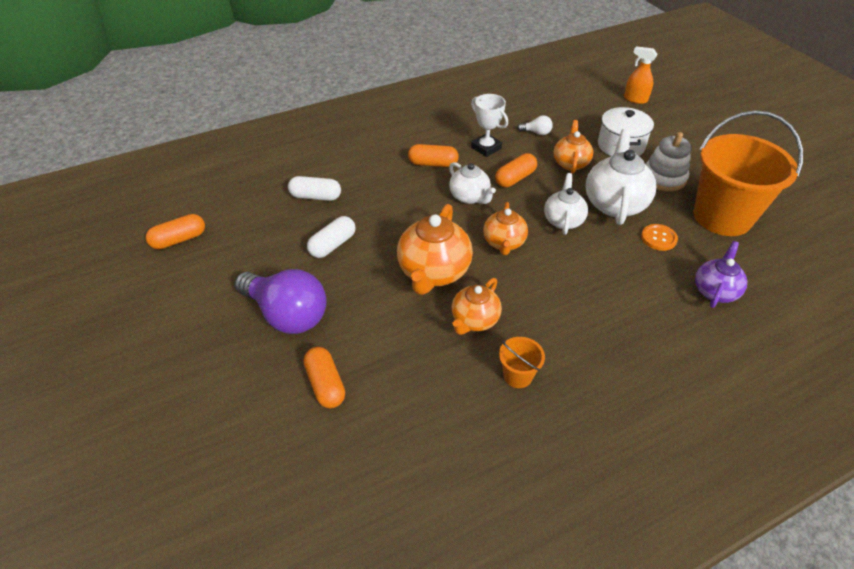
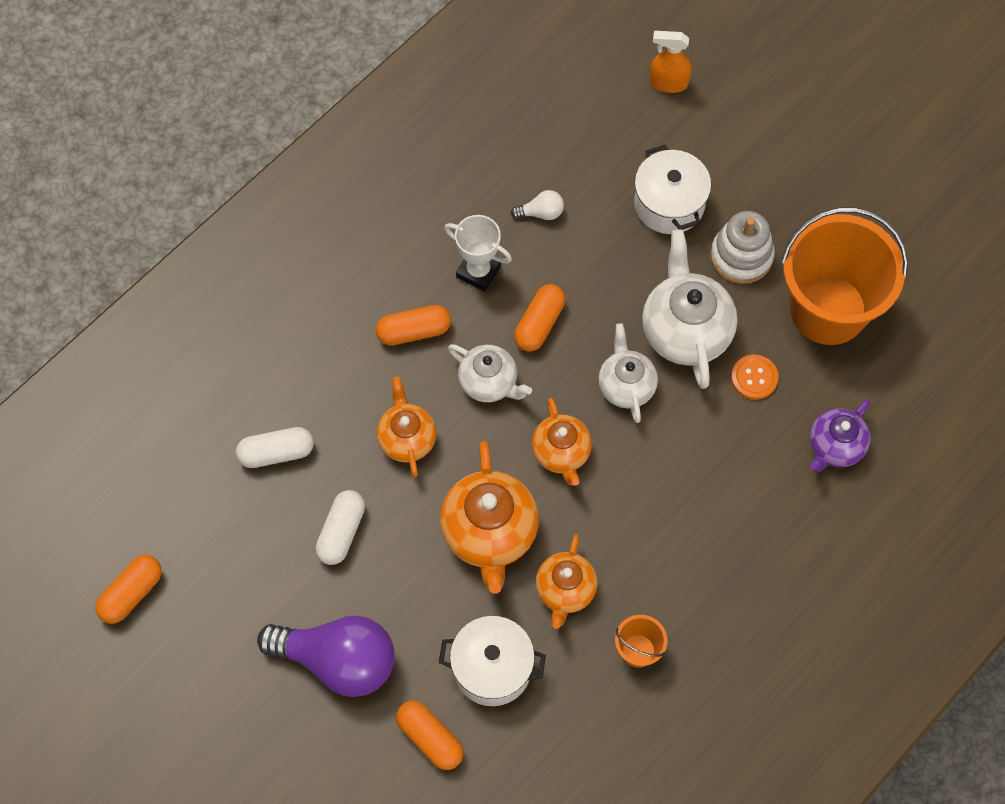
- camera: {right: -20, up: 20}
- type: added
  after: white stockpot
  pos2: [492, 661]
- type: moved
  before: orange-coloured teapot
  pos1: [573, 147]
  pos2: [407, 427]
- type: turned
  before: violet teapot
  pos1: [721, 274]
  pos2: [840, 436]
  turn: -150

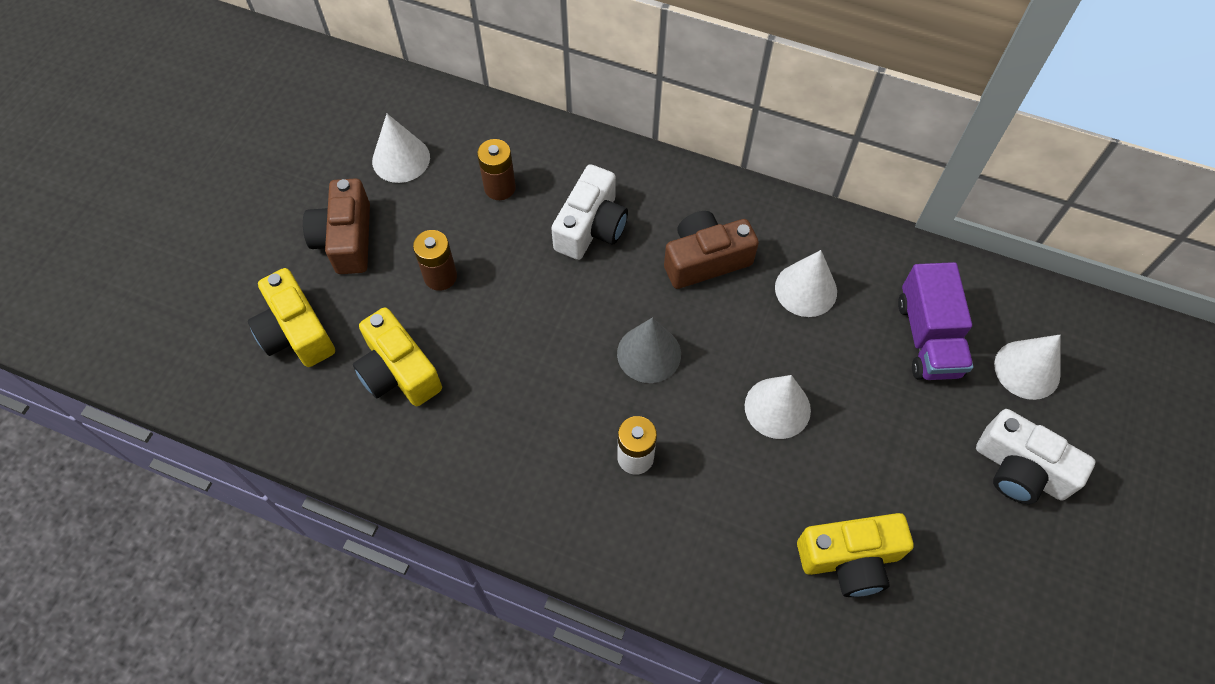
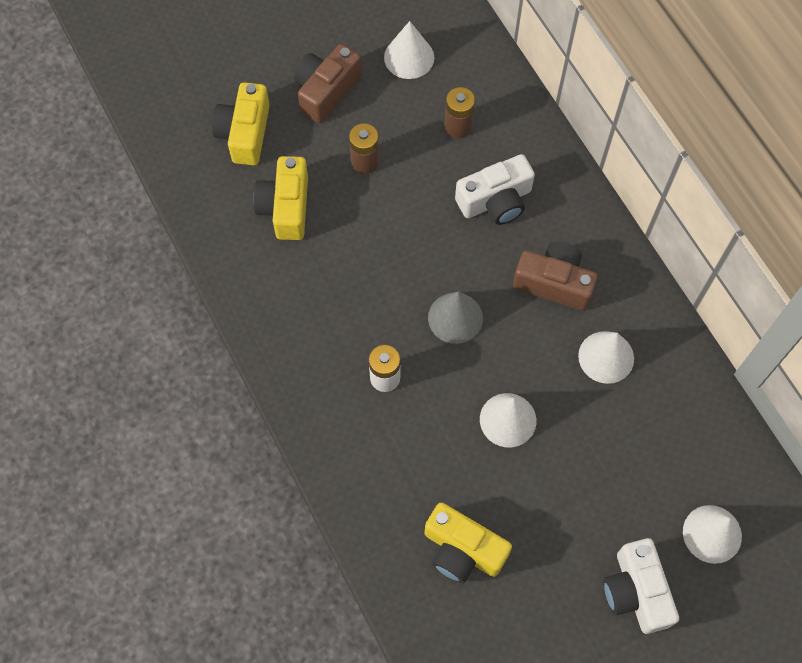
- camera: {right: 40, up: 5}
- type: removed
  before: violet toy truck
  pos1: [935, 321]

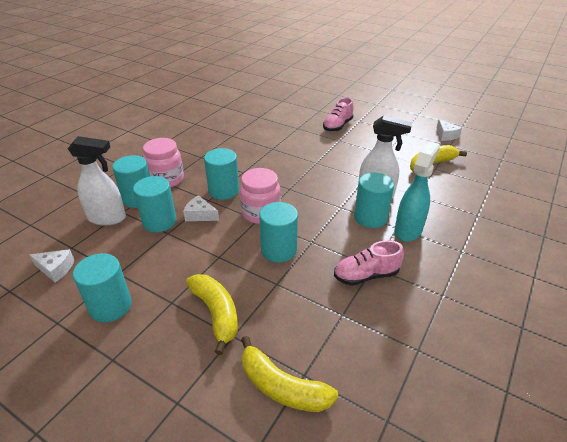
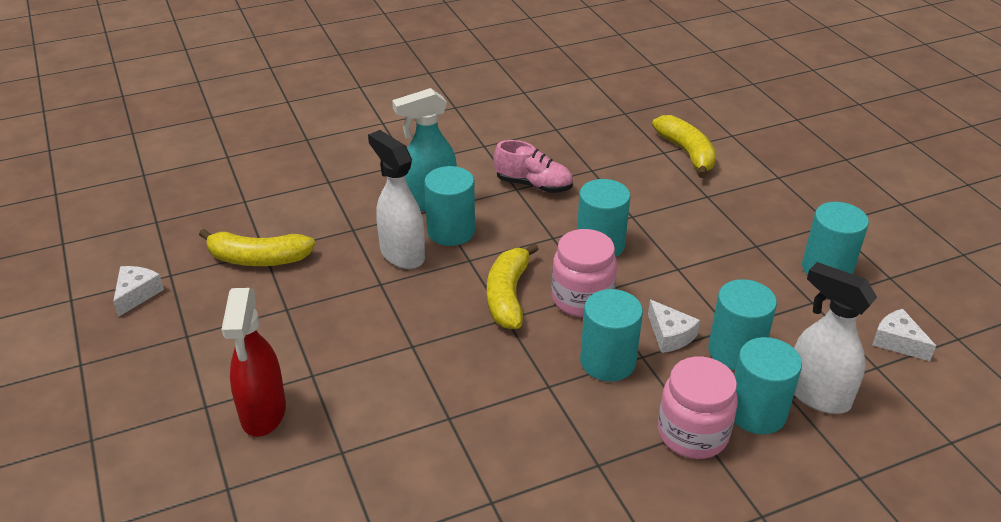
- camera: {right: -145, up: 0}
- type: moved
  before: yellow banana
  pos1: [212, 314]
  pos2: [512, 286]
- type: replaced
  before: rosy shoe
  after: red spray cleaner
  pos1: [338, 115]
  pos2: [253, 362]

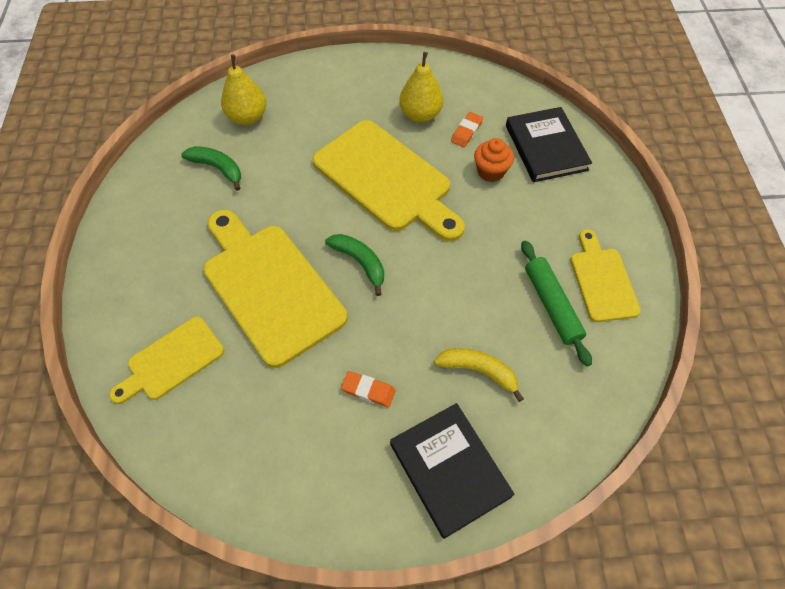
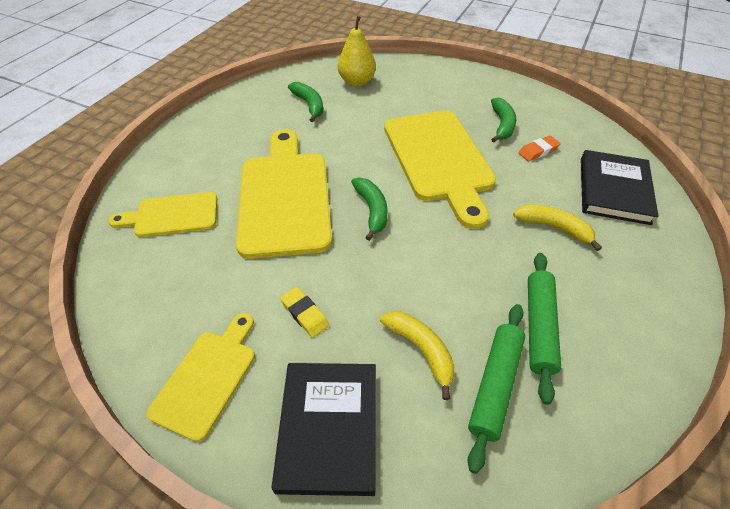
- camera: {right: 30, up: -10}
- type: removed
  before: orange-coloured cupcake
  pos1: [494, 160]
- type: added
  after: leaf-green rolling pin
  pos2: [496, 389]
- type: added
  after: yellow banana
  pos2: [557, 227]
- type: moved
  before: yellow chopping board
  pos1: [605, 275]
  pos2: [201, 377]
- type: replaced
  before: yellow pear fruit
  after: leaf-green banana
  pos1: [421, 87]
  pos2: [503, 119]
- type: recoloured
  before: orange-coloured pencil eraser
  after: yellow pencil eraser
  pos1: [368, 389]
  pos2: [304, 312]

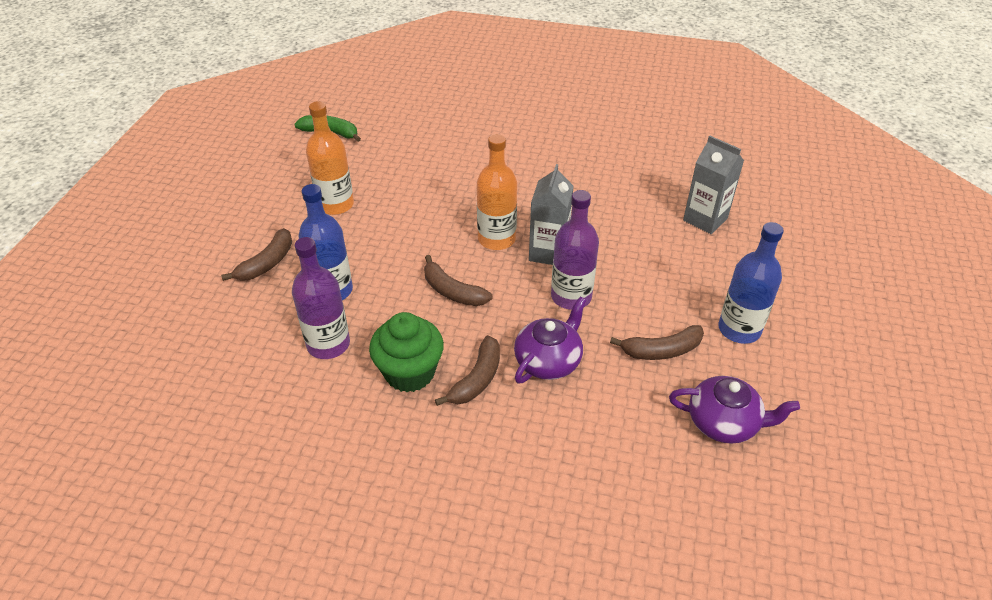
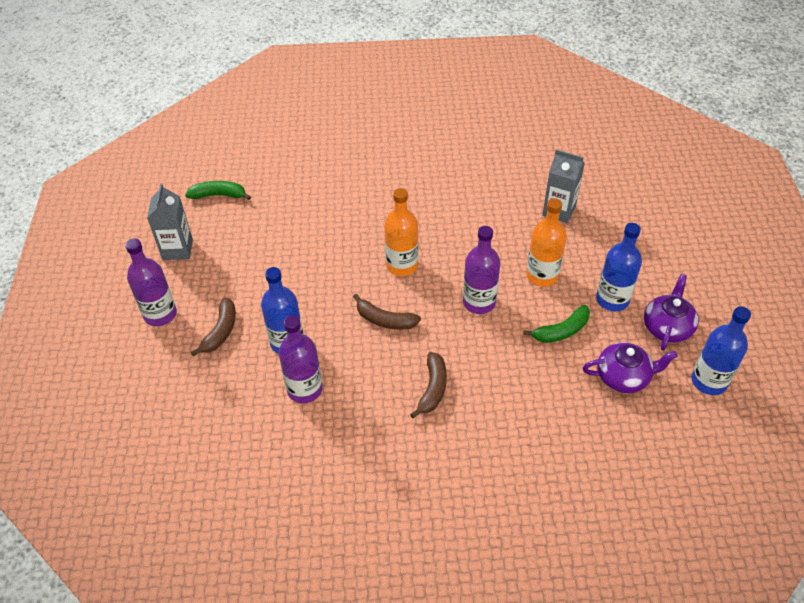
- camera: {right: -15, up: 5}
- type: removed
  before: leaf-green cupcake
  pos1: [406, 352]
- type: added
  after: violet bottle
  pos2: [151, 282]
- type: added
  after: cobalt bottle
  pos2: [721, 350]
- type: moved
  before: orange-coloured bottle
  pos1: [330, 158]
  pos2: [546, 242]
- type: moved
  before: violet teapot
  pos1: [550, 340]
  pos2: [671, 312]
- type: moved
  before: gray carton
  pos1: [551, 214]
  pos2: [170, 221]
- type: recoloured
  before: brown banana
  after: leaf-green banana
  pos1: [657, 342]
  pos2: [556, 324]

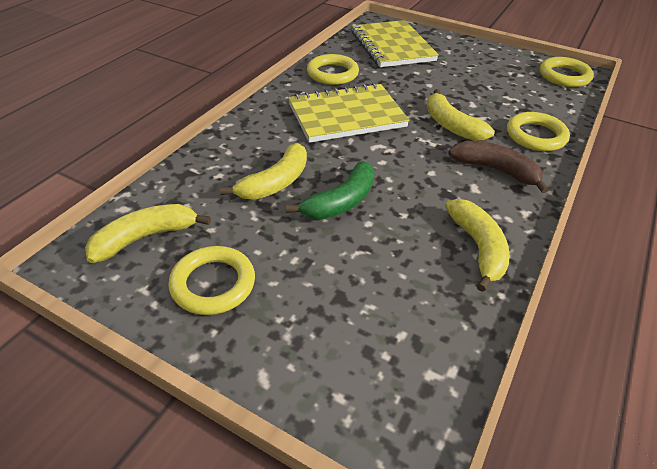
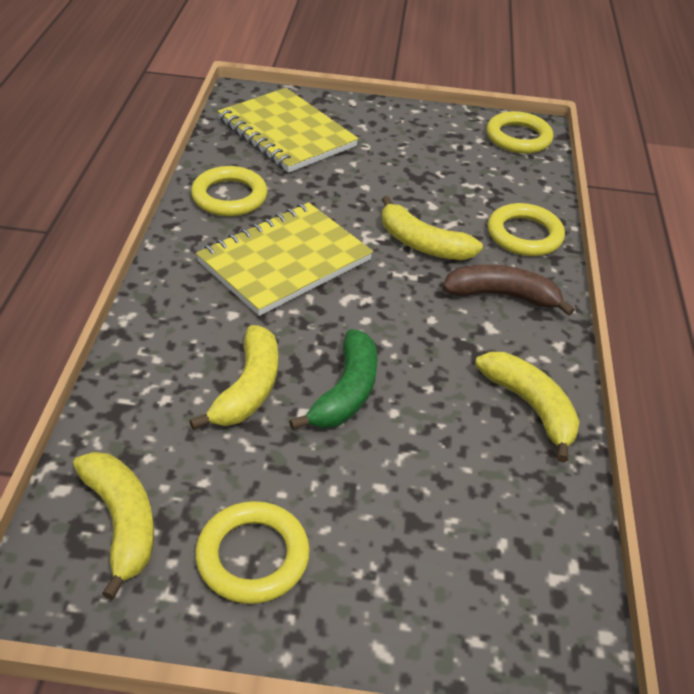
- camera: {right: -25, up: 0}
- type: turned
  before: yellow banana
  pos1: [148, 233]
  pos2: [113, 526]
  turn: 120

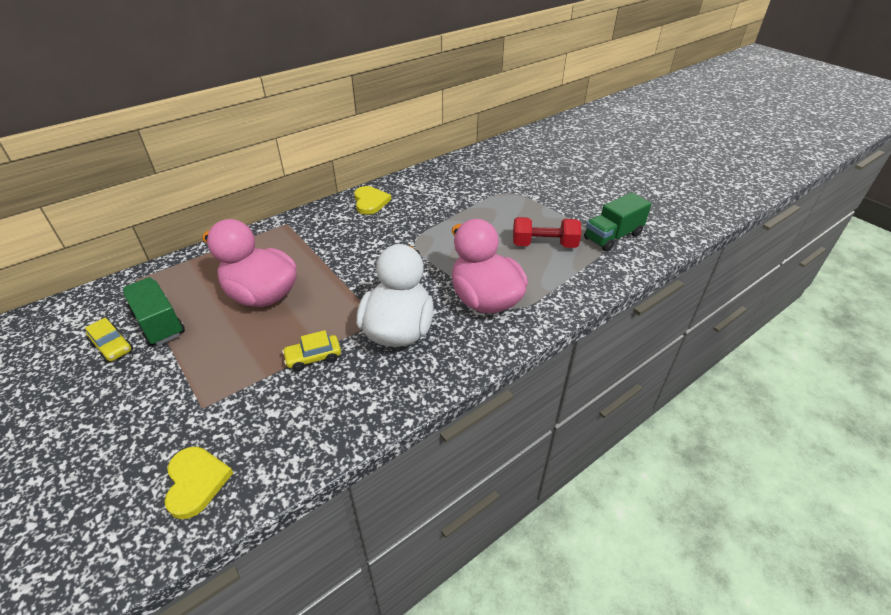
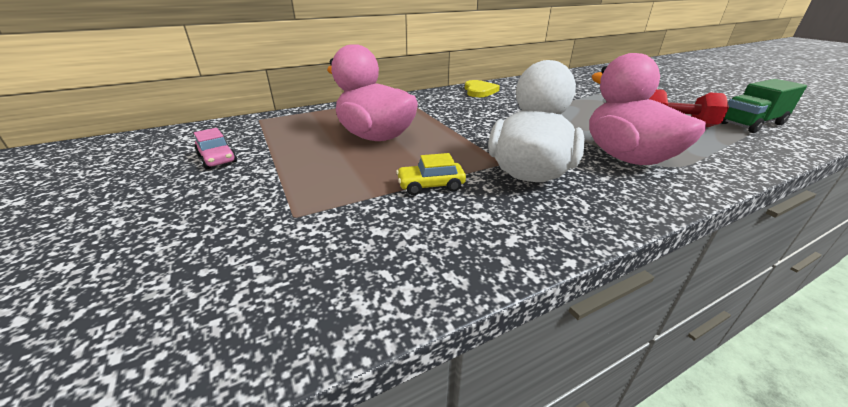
- camera: {right: 10, up: -10}
- type: removed
  before: leaf-green toy truck
  pos1: [153, 311]
- type: removed
  before: yellow love heart
  pos1: [199, 483]
- type: recoloured
  before: yellow automobile
  after: rosy automobile
  pos1: [109, 340]
  pos2: [215, 148]

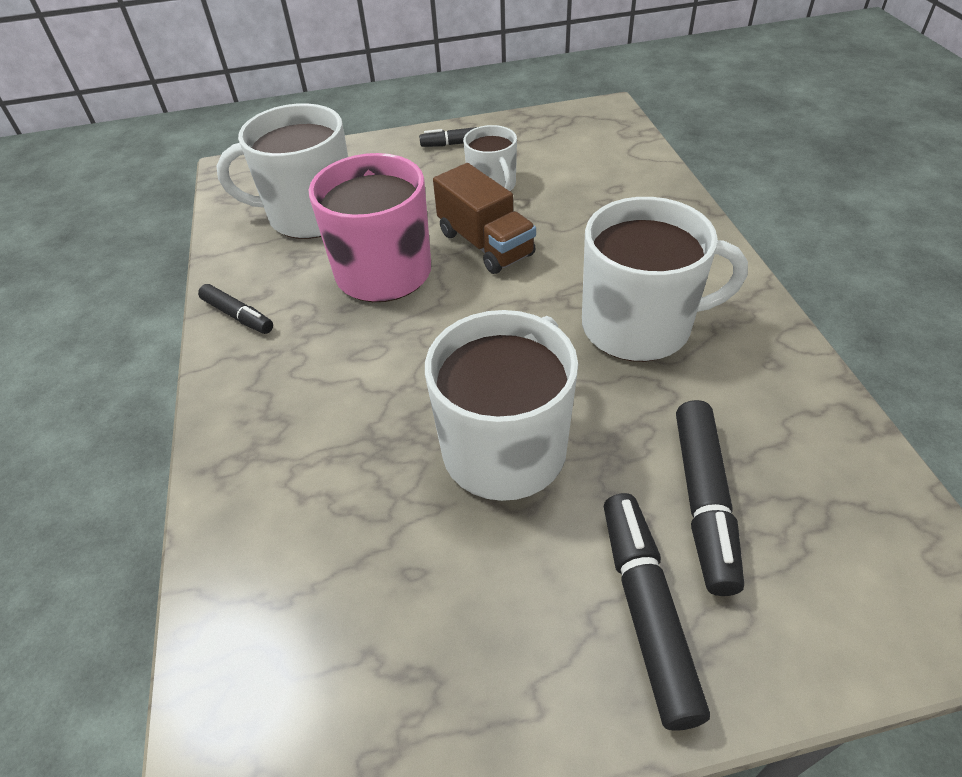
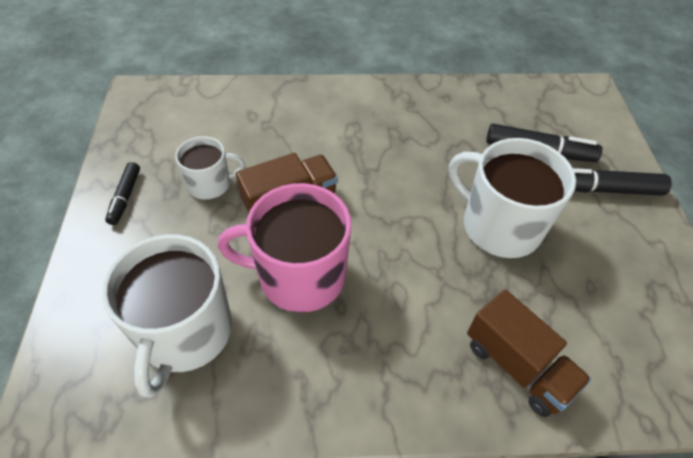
- camera: {right: -85, up: 5}
- type: removed
  before: black felt pen
  pos1: [235, 309]
- type: removed
  before: white tea mug
  pos1: [665, 279]
- type: added
  after: brown toy truck
  pos2: [529, 353]

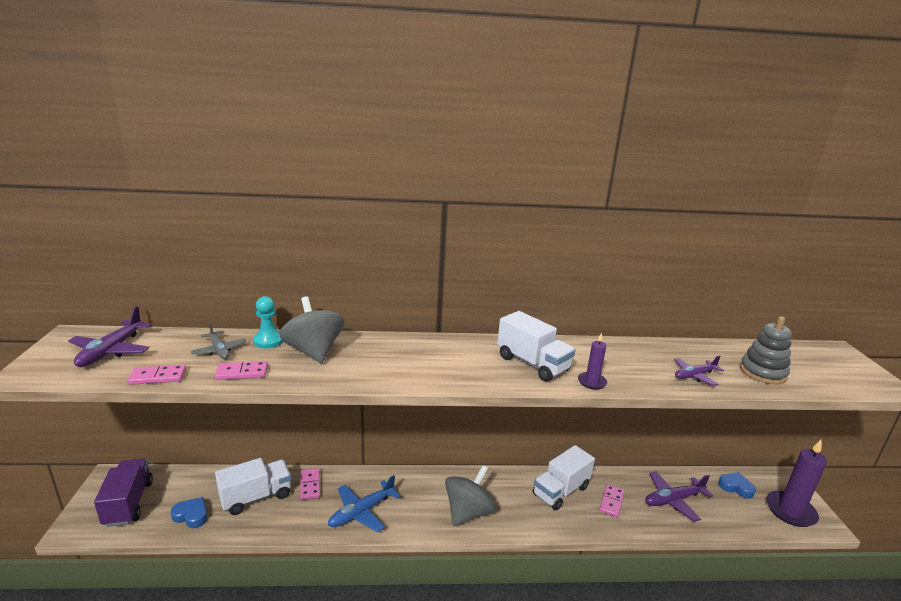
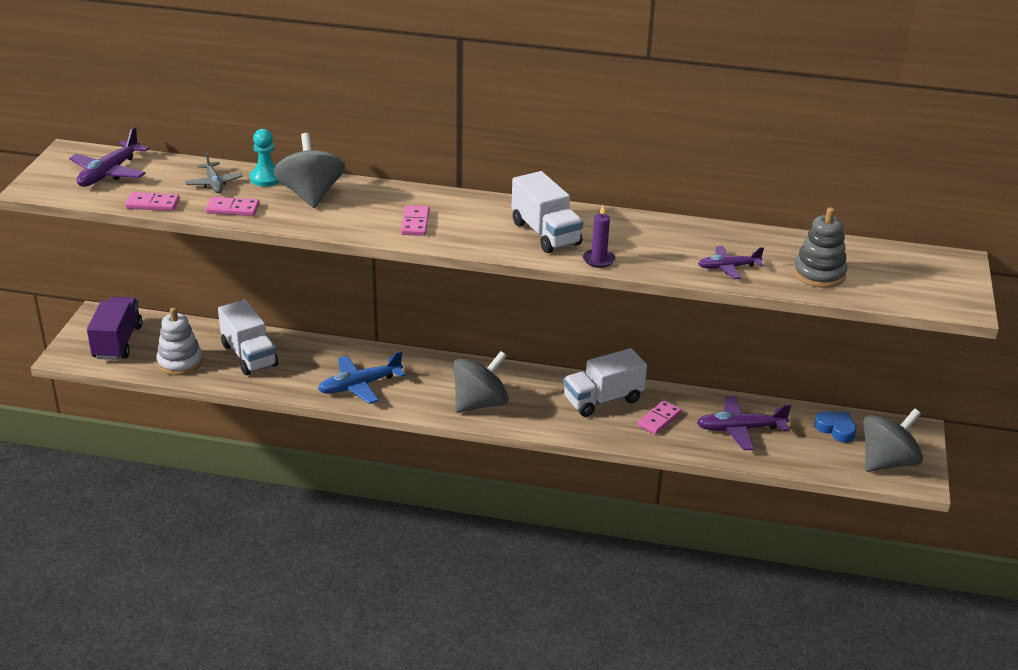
- camera: {right: 15, up: 10}
- type: moved
  before: rosy domino piece
  pos1: [310, 484]
  pos2: [415, 220]
- type: replaced
  before: cobalt love heart
  after: white stacking rings
  pos1: [189, 512]
  pos2: [179, 341]
- type: replaced
  before: violet candle
  after: gray whirligig
  pos1: [797, 483]
  pos2: [893, 440]
- type: turned
  before: white toy truck
  pos1: [253, 486]
  pos2: [248, 337]
  turn: 75

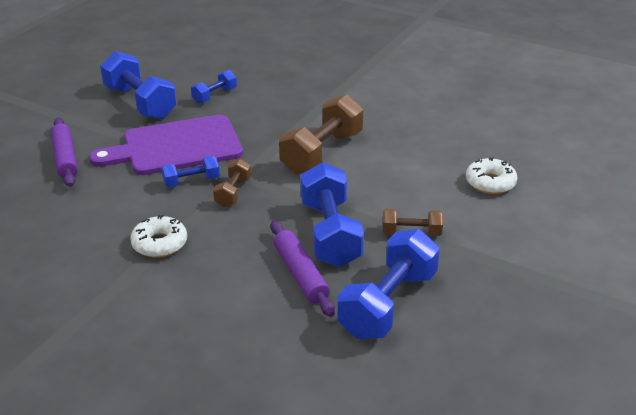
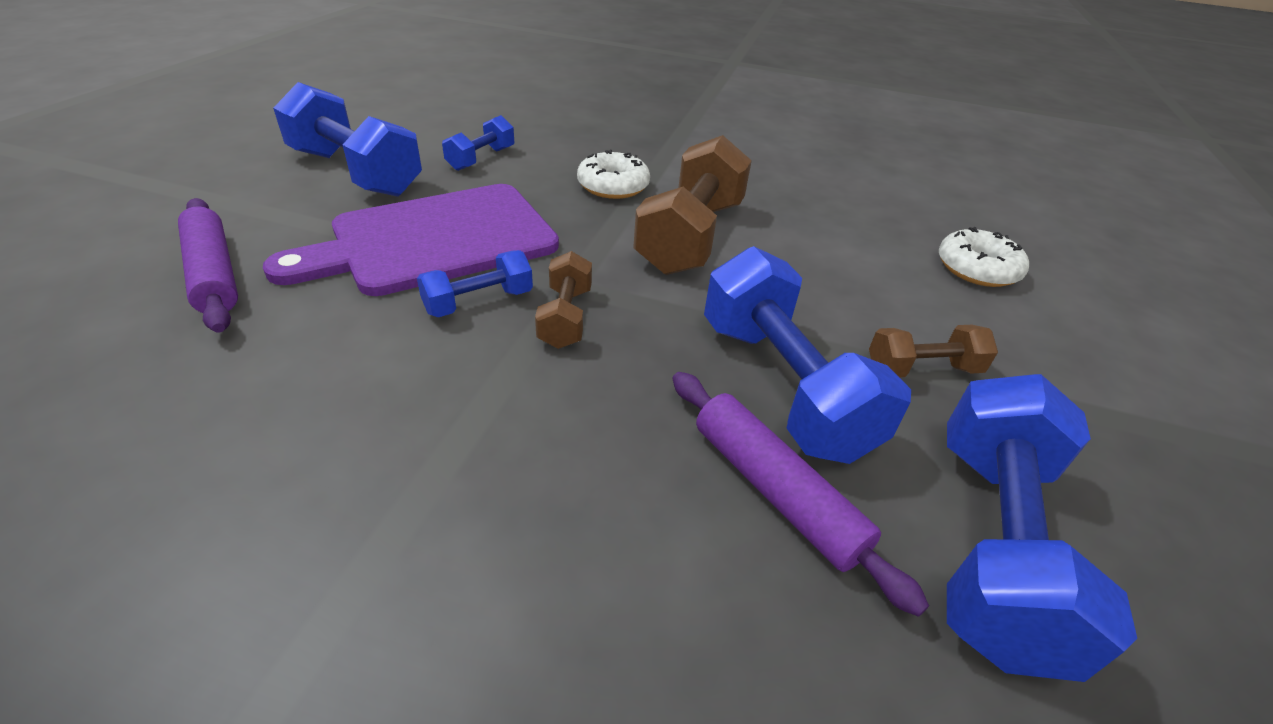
- camera: {right: -15, up: 5}
- type: moved
  before: white doughnut
  pos1: [158, 236]
  pos2: [613, 174]

